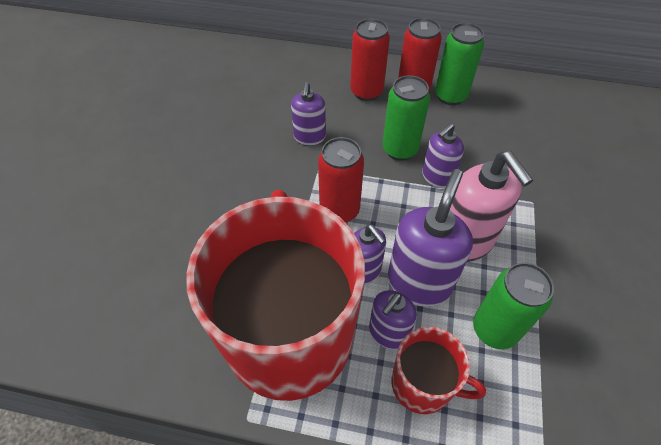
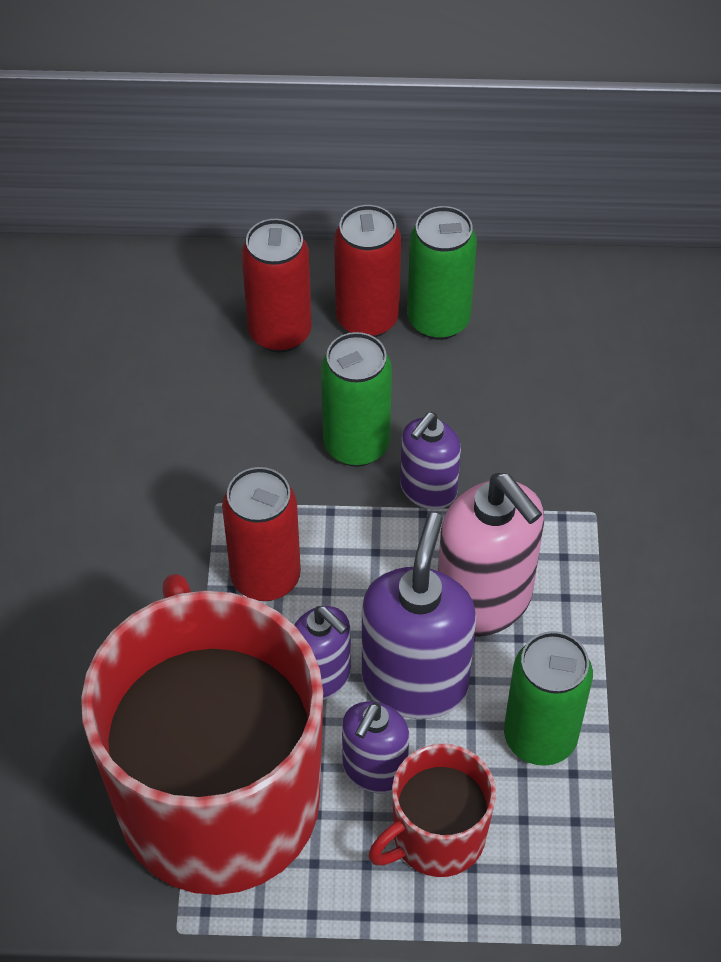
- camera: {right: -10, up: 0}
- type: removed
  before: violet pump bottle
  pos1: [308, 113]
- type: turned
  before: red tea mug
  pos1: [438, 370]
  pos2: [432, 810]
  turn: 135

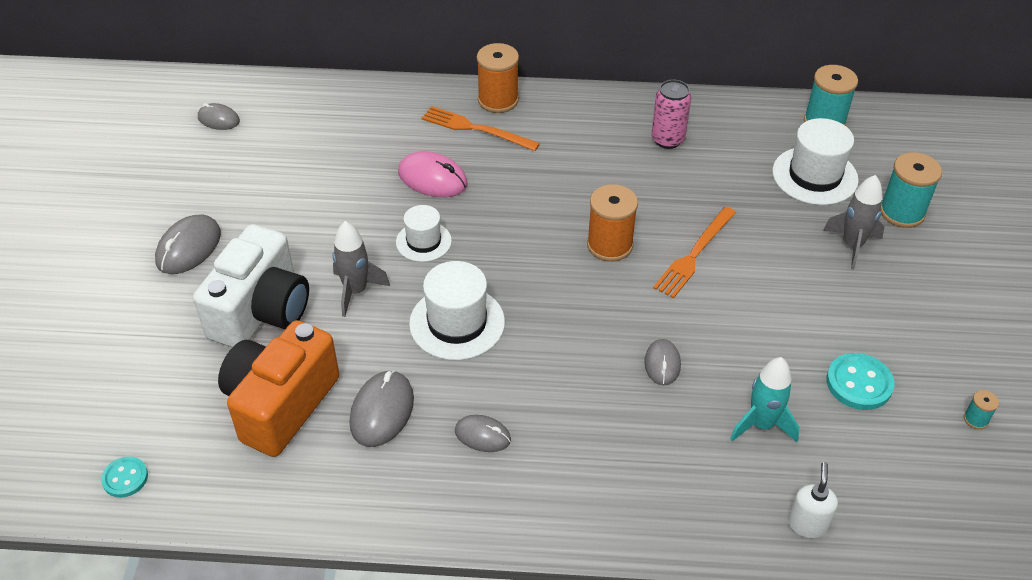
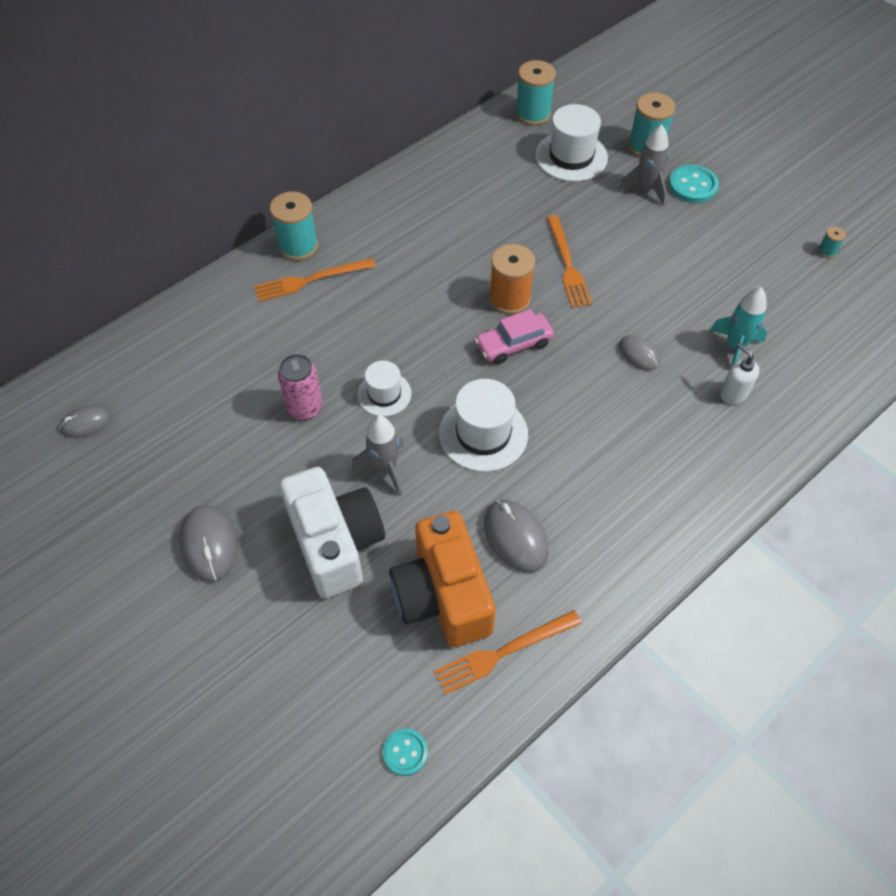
- camera: {right: -45, up: 10}
- type: removed
  before: rosy mouse
  pos1: [433, 174]
- type: removed
  before: gray mouse
  pos1: [483, 433]
- type: added
  after: orange-coloured table fork
  pos2: [508, 652]
- type: added
  after: rosy automobile
  pos2: [514, 336]
- type: moved
  before: rosy can
  pos1: [671, 114]
  pos2: [300, 387]
- type: moved
  before: white pump bottle
  pos1: [813, 500]
  pos2: [739, 373]
- type: moved
  before: aqua button
  pos1: [860, 381]
  pos2: [694, 184]
- type: recoloured
  before: orange-coloured reel of thread
  after: aqua reel of thread
  pos1: [498, 78]
  pos2: [294, 226]

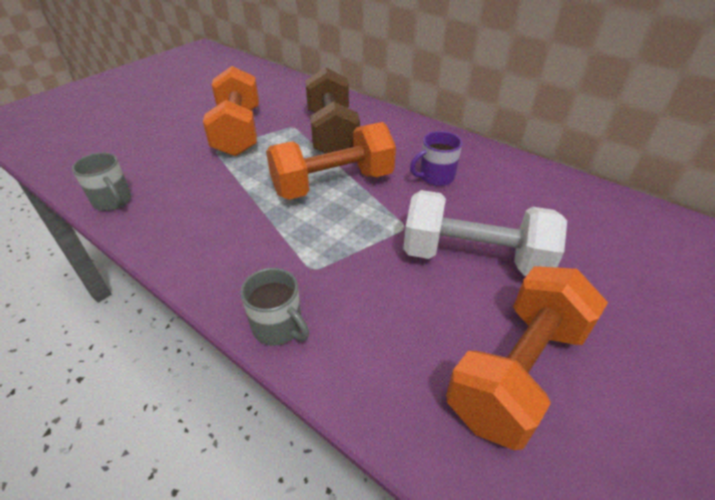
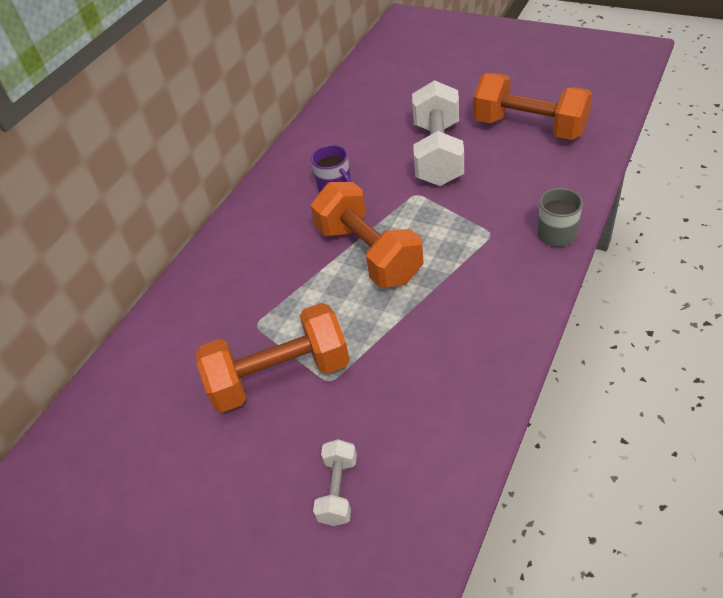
- camera: {right: -95, up: 5}
- type: removed
  before: gray tea mug
  pos1: [101, 181]
- type: removed
  before: brown hand weight
  pos1: [332, 110]
- type: added
  after: white hand weight
  pos2: [335, 482]

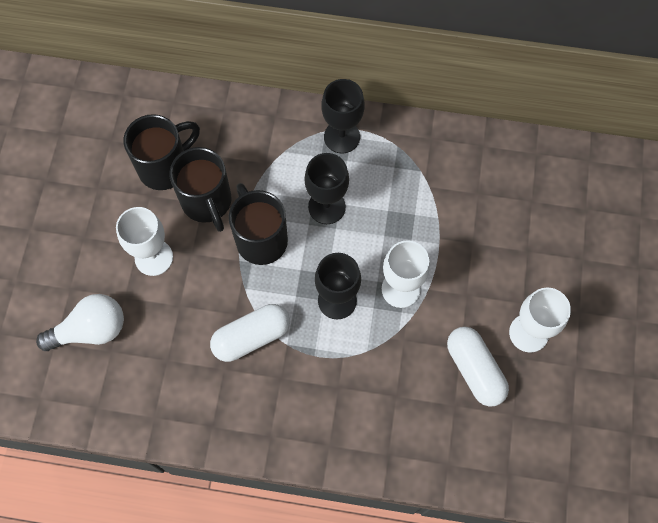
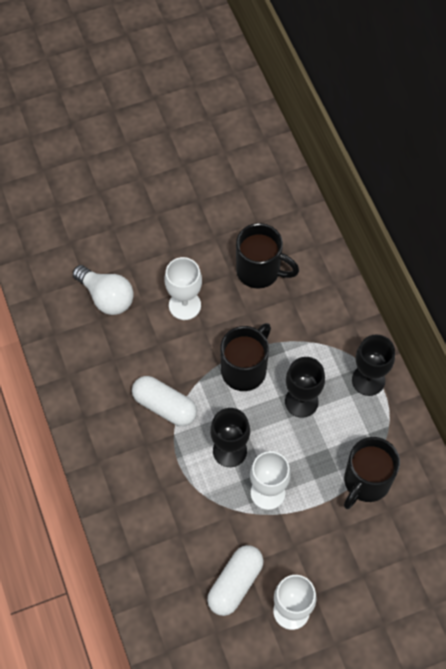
- camera: {right: 60, up: -5}
- type: moved
  before: black tea mug
  pos1: [200, 189]
  pos2: [372, 473]

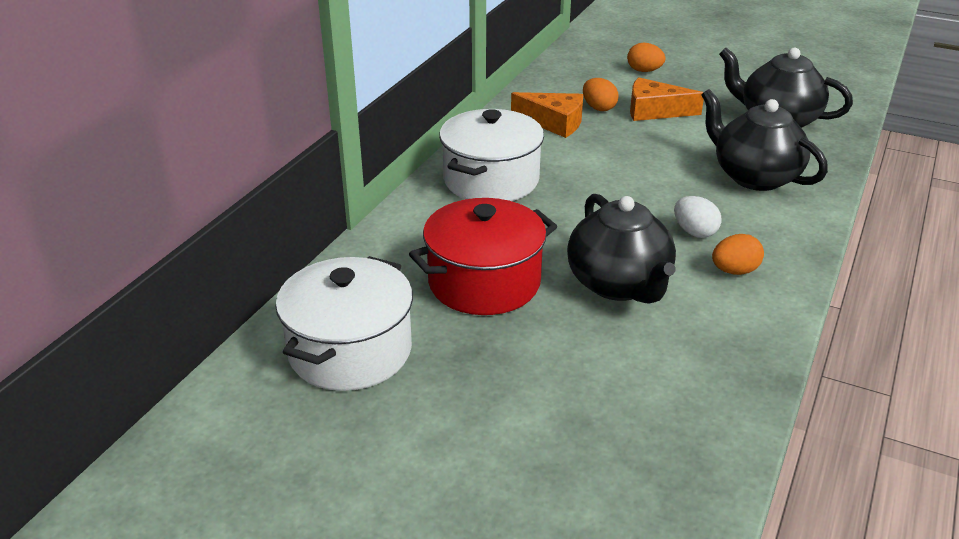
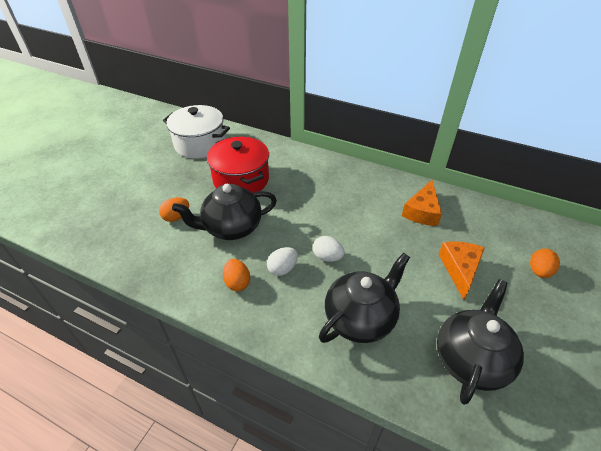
- camera: {right: 90, up: 10}
- type: removed
  before: white stockpot
  pos1: [491, 155]
- type: added
  after: white toy egg
  pos2: [329, 249]
- type: moved
  before: orange-coloured toy egg
  pos1: [601, 94]
  pos2: [174, 209]

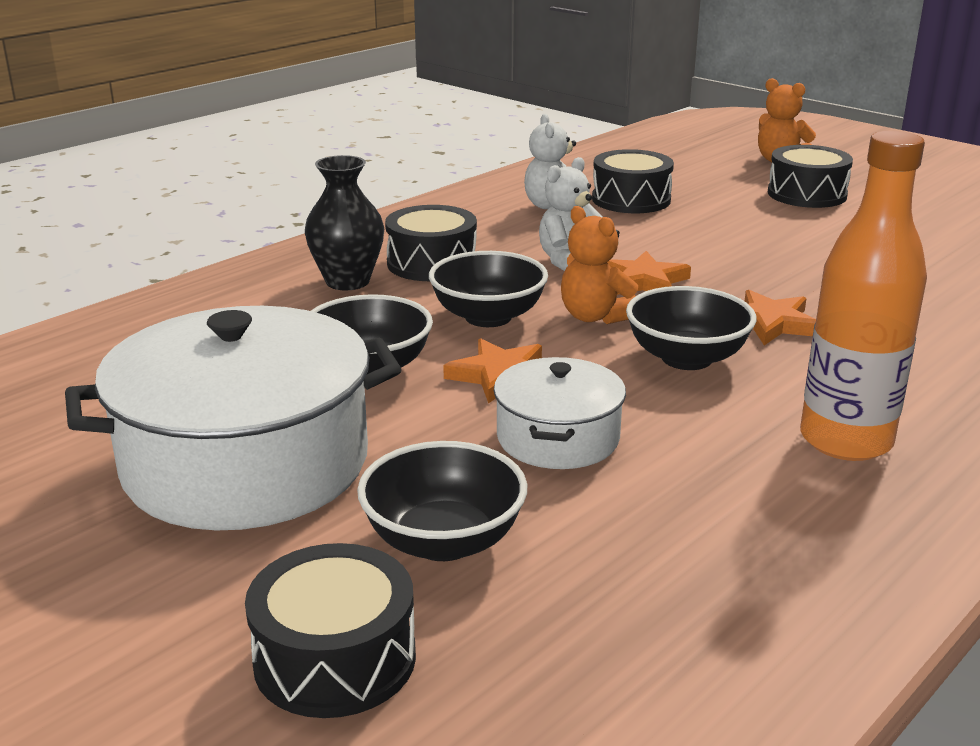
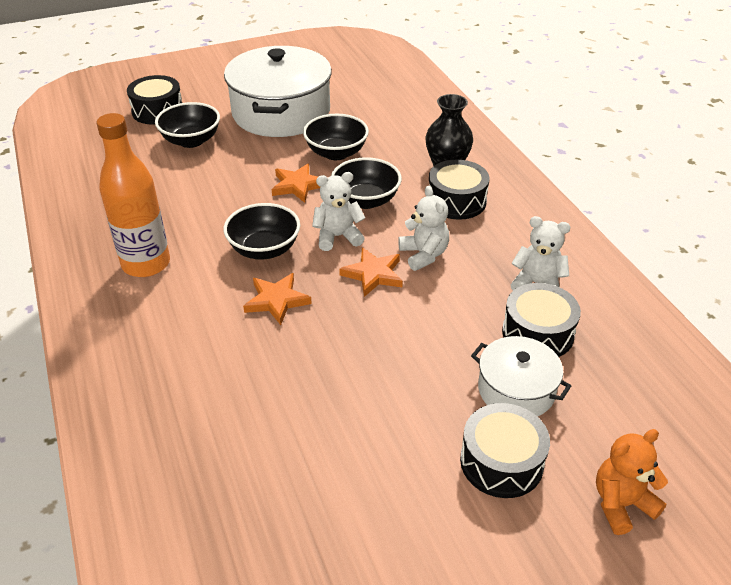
- camera: {right: 115, up: 15}
- type: moved
  before: white stockpot
  pos1: [560, 413]
  pos2: [521, 376]
- type: recoloured
  before: orange-coloured teddy bear
  after: white teddy bear
  pos1: [599, 265]
  pos2: [338, 211]

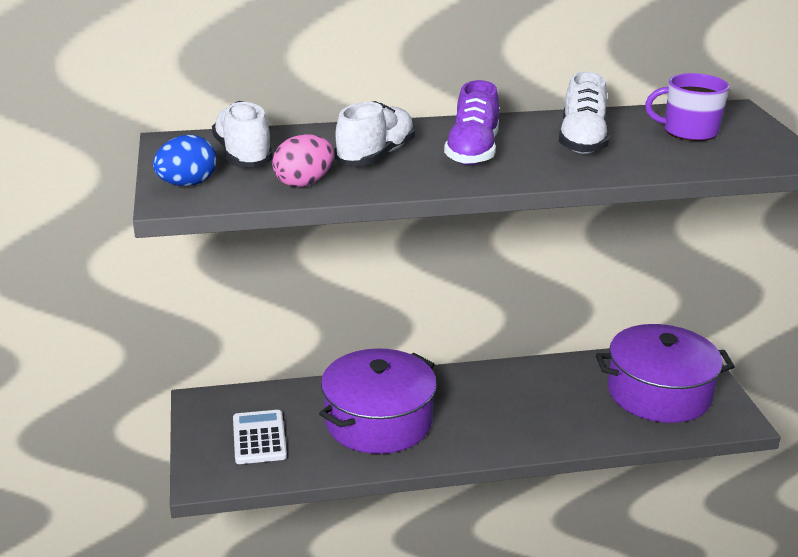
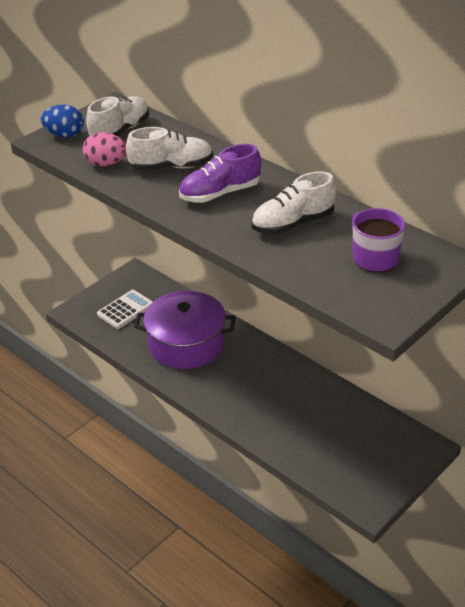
- camera: {right: 55, up: 10}
- type: removed
  before: violet stockpot
  pos1: [665, 373]

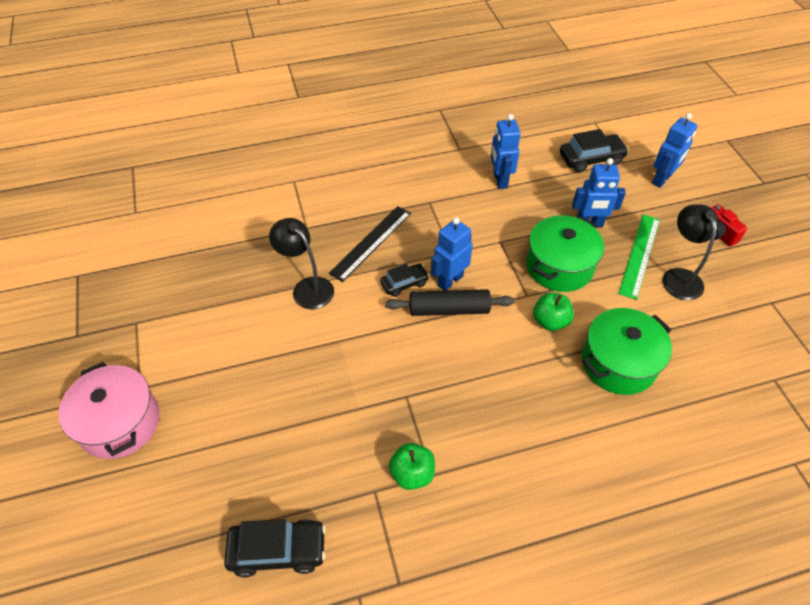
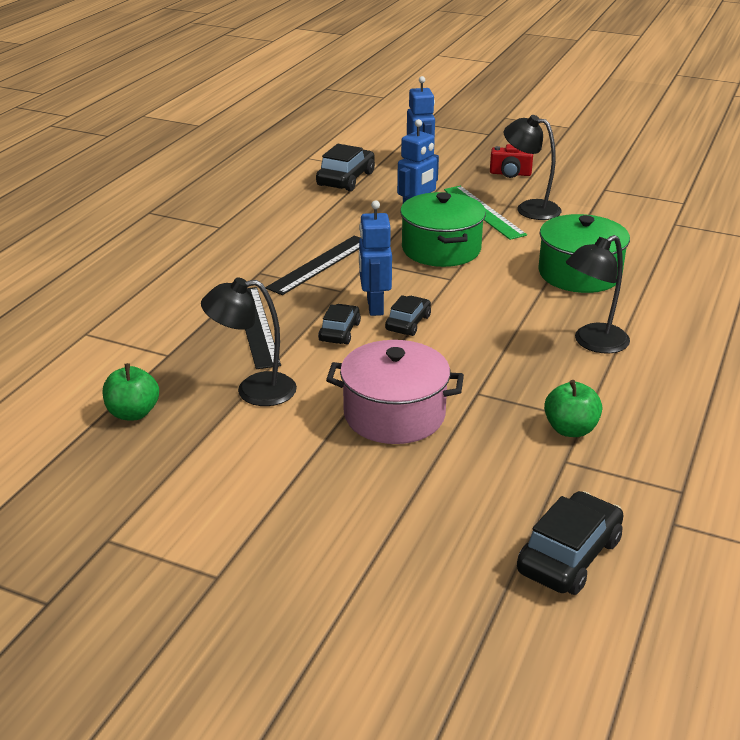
- camera: {right: -50, up: -20}
- type: removed
  before: cobalt toy robot
  pos1: [505, 151]
- type: added
  after: black ruler
  pos2: [312, 265]
- type: added
  after: black lamp
  pos2: [598, 294]
- type: moved
  before: rosy stockpot
  pos1: [108, 410]
  pos2: [395, 392]
- type: moved
  before: leaf-green apple
  pos1: [553, 311]
  pos2: [131, 391]
- type: replaced
  before: black rolling pin
  after: black automobile
  pos1: [449, 302]
  pos2: [408, 315]

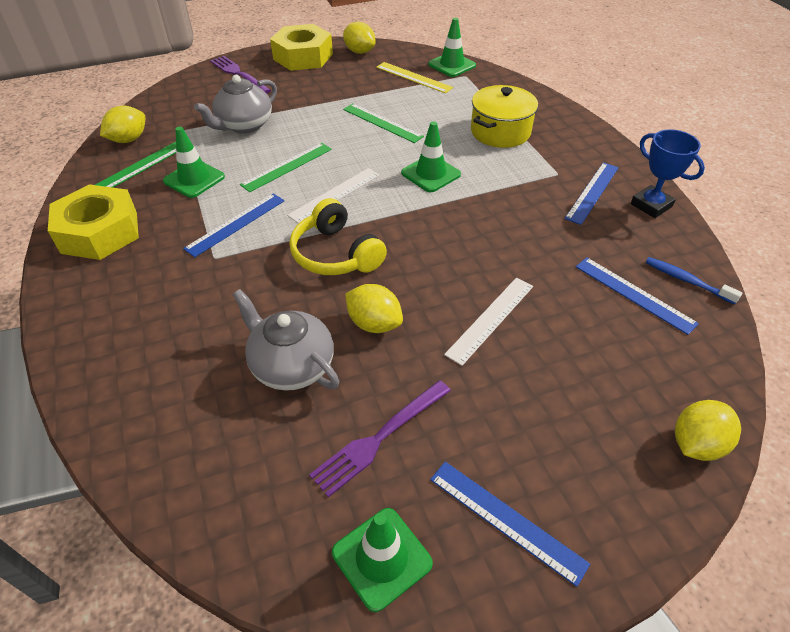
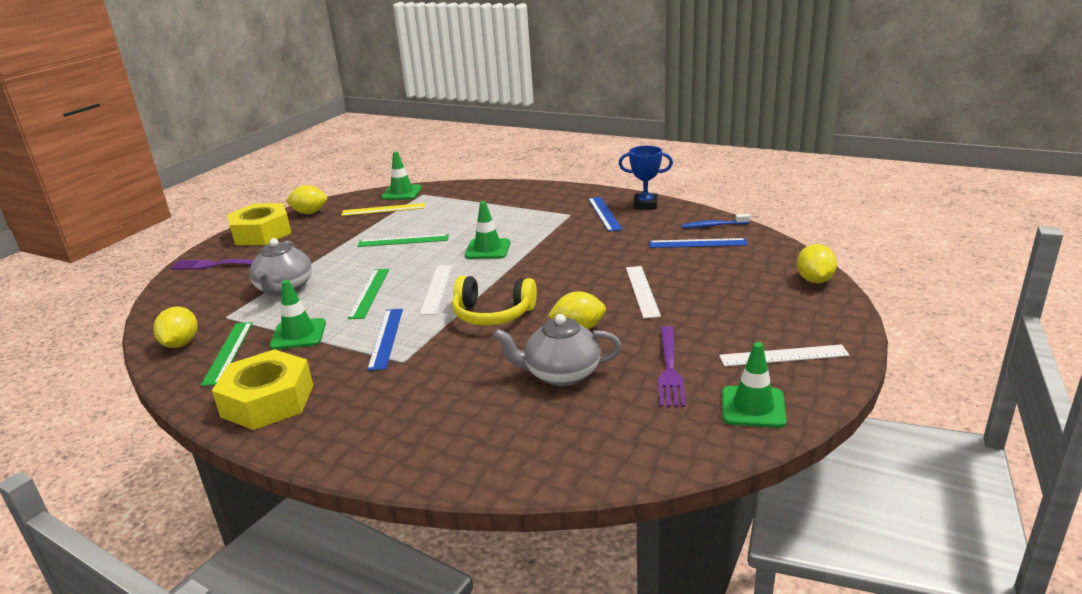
- camera: {right: -40, up: -20}
- type: removed
  before: yellow stockpot
  pos1: [504, 116]
- type: recoloured
  before: cobalt ruler
  after: white ruler
  pos1: [510, 524]
  pos2: [784, 355]

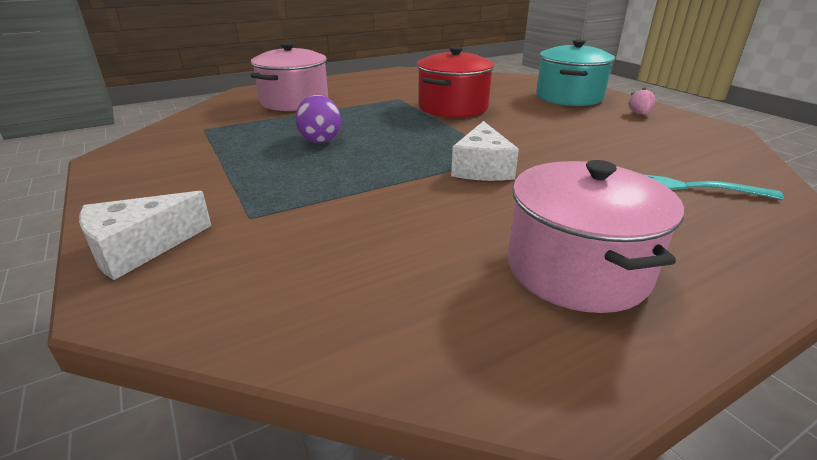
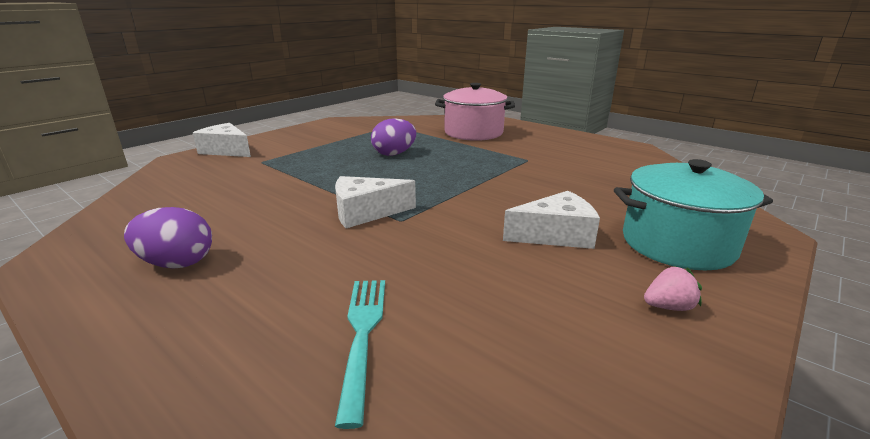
- camera: {right: 70, up: -5}
- type: removed
  before: red stockpot
  pos1: [455, 82]
- type: added
  after: white piece of cheese
  pos2: [551, 220]
- type: replaced
  before: rosy stockpot
  after: violet toy egg
  pos1: [596, 236]
  pos2: [168, 238]

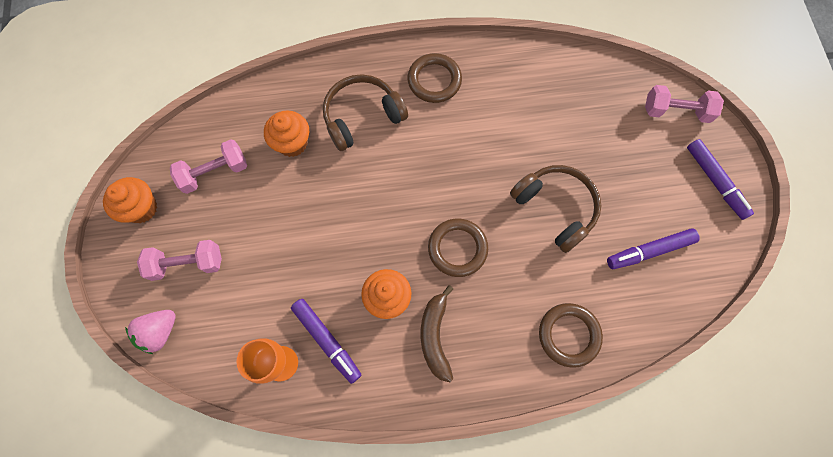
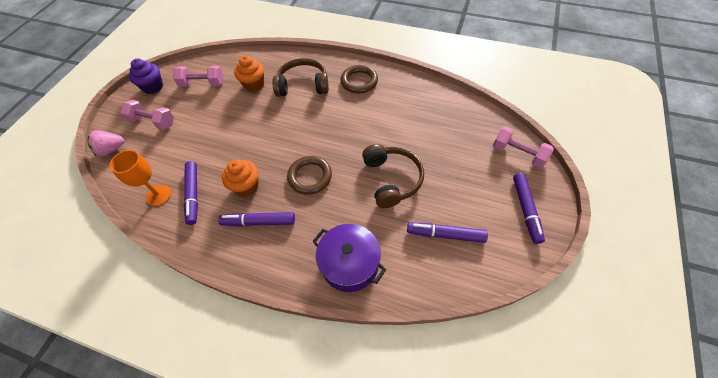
- camera: {right: 30, up: -15}
- type: replaced
  before: brown banana
  after: violet felt pen
  pos1: [437, 333]
  pos2: [256, 219]
- type: replaced
  before: brown torus
  after: violet stockpot
  pos1: [571, 335]
  pos2: [349, 258]
- type: recoloured
  before: orange-coloured cupcake
  after: violet cupcake
  pos1: [130, 200]
  pos2: [146, 76]

